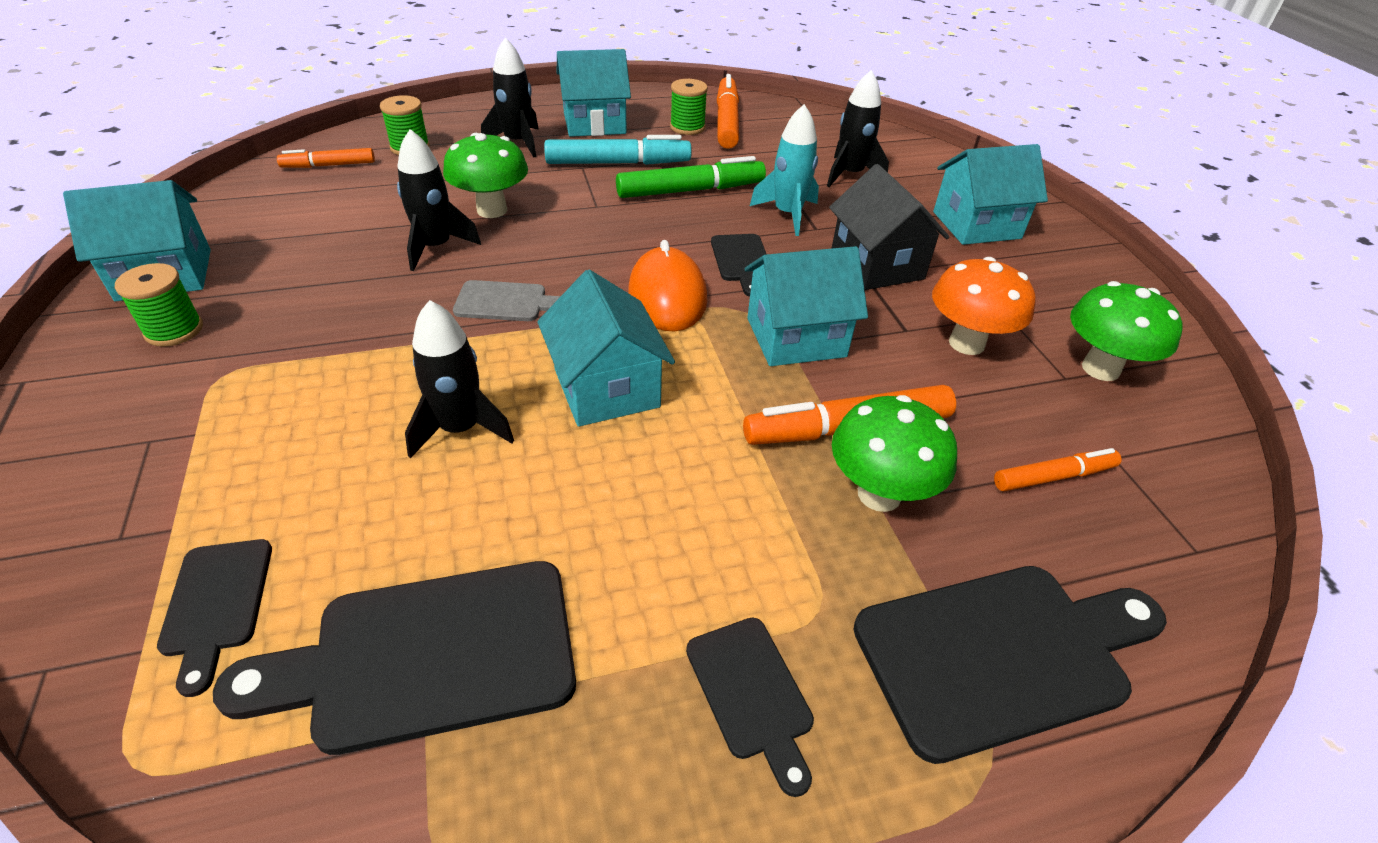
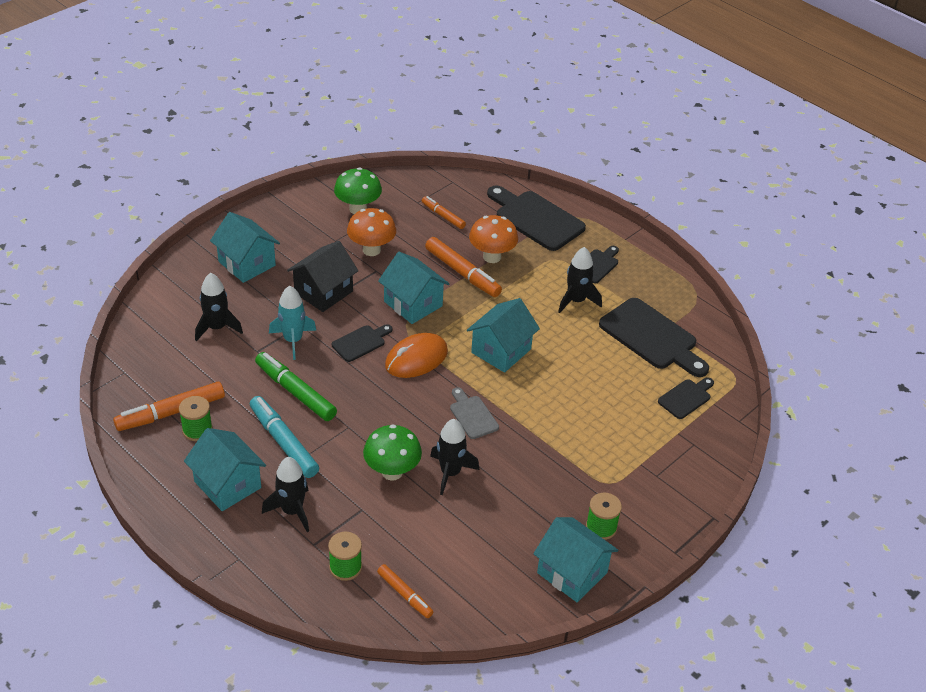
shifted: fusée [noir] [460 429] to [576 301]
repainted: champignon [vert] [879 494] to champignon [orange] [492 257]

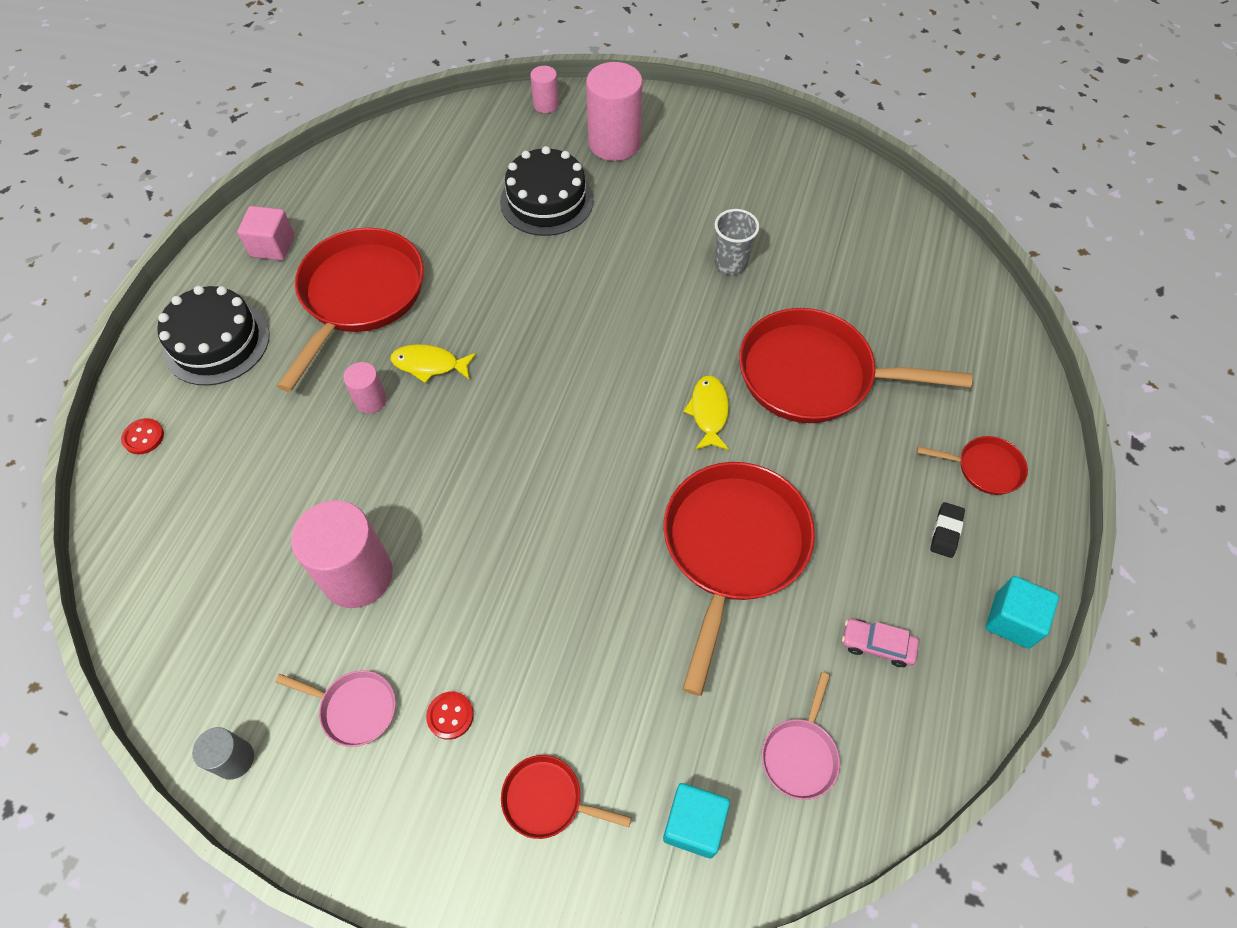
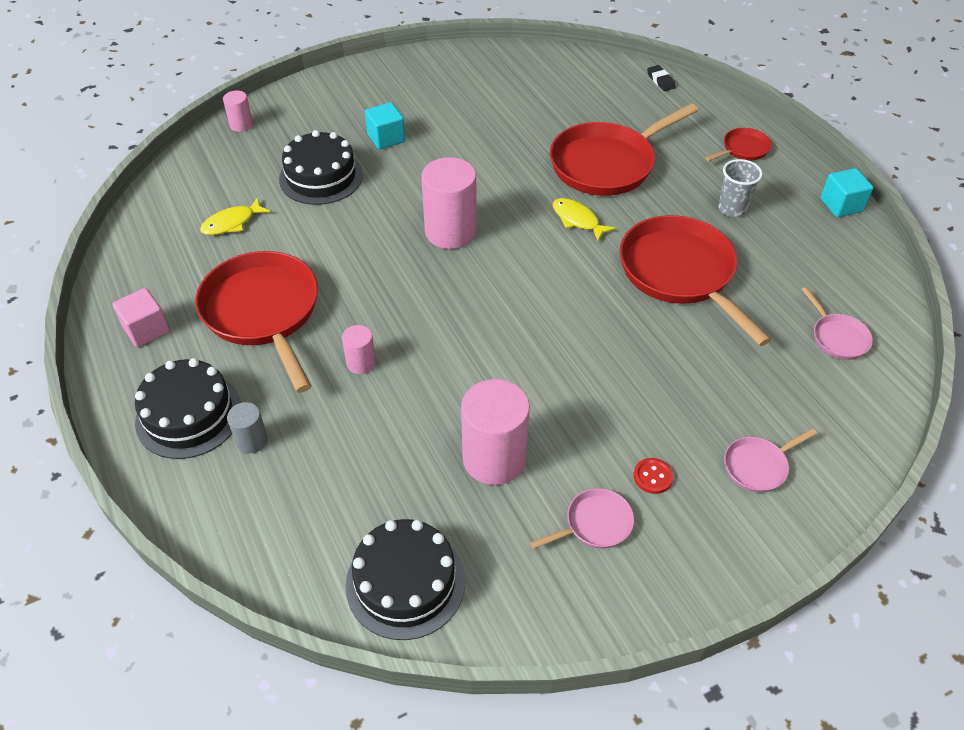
gone: bouton [rouge] [143 437]; voiture [rose] [877 645]
new: gâteau [noir] [405 582]
shifted: cylindre [gris] [234 759] to [252 440]; poisson [jaune] [429 365] to [232 223]; cylindre [rose] [614 143] to [450 232]; cube [turquoise] [694 824] to [386 138]; gobelet [gris] [730 264] to [732 209]; gomme [noir] [946 531] to [660 81]
repainted: poêle [rouge] [548 800] to poêle [rose] [758 466]

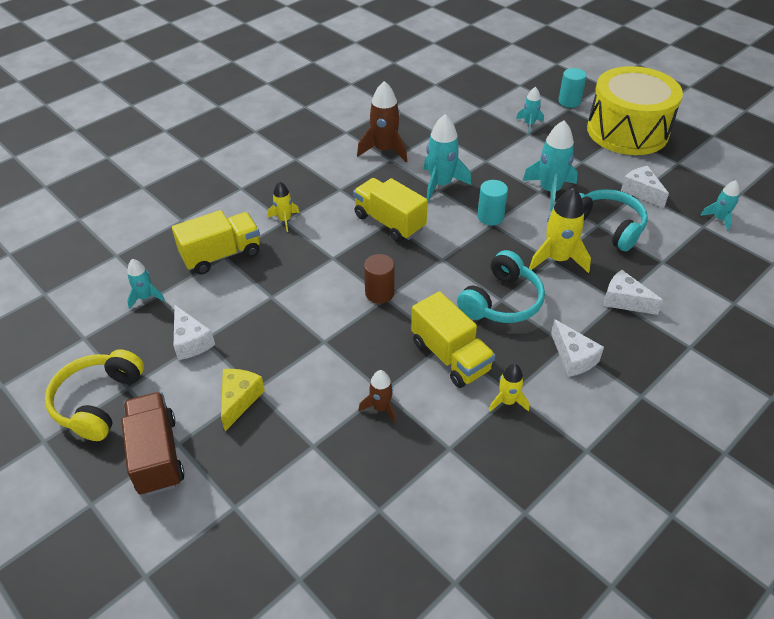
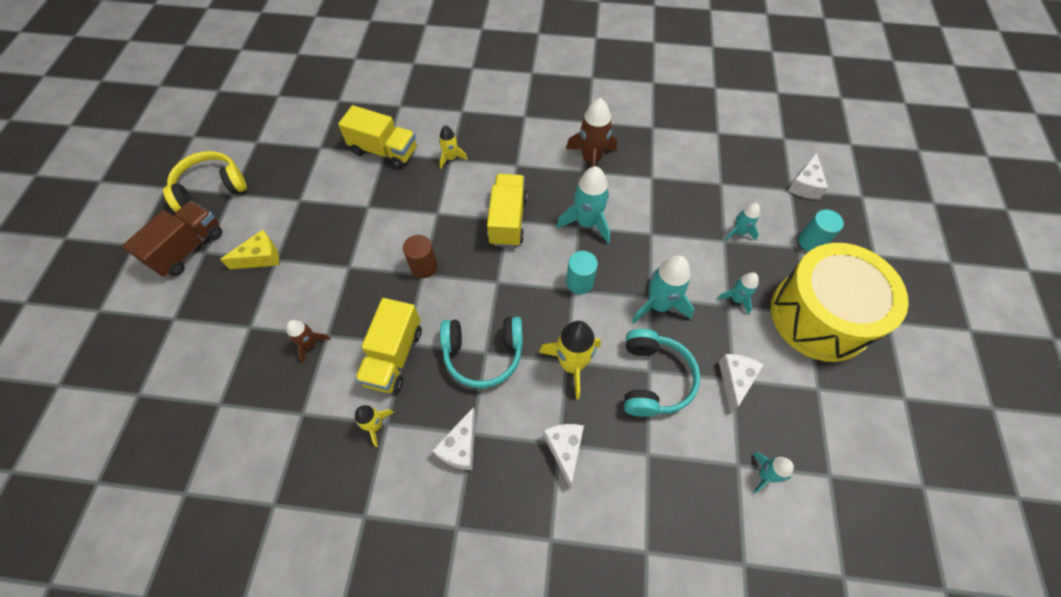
shifted: fusée [turquoise] [146 297] to [736 299]; fromage [blanc] [191 341] to [804 185]

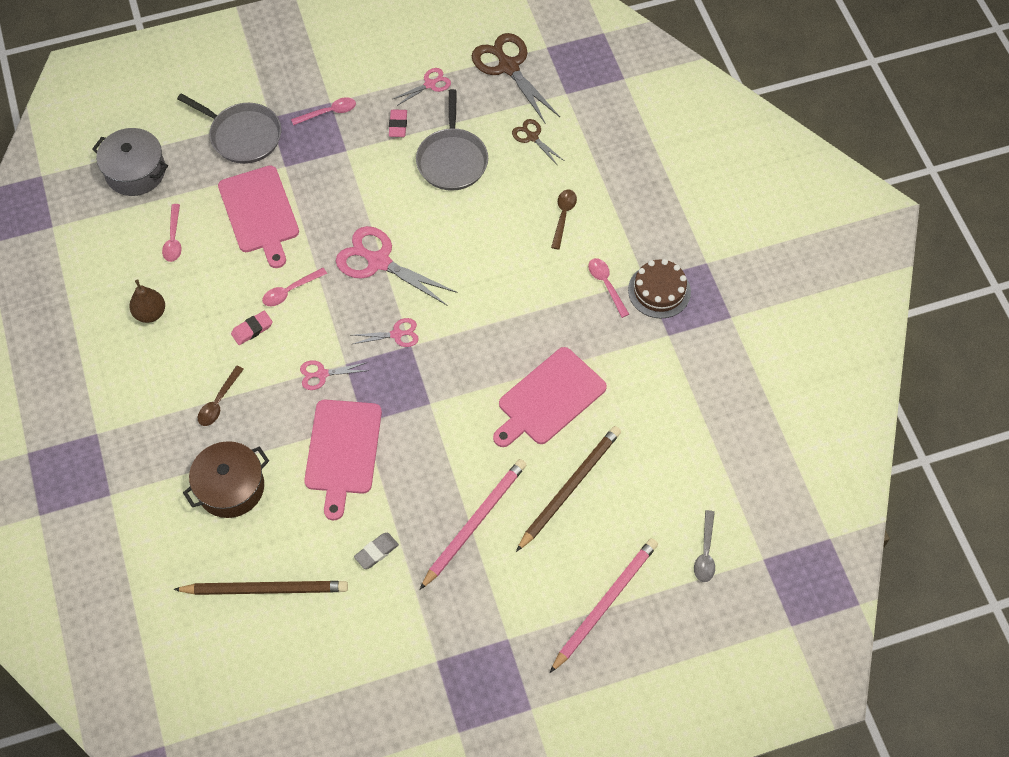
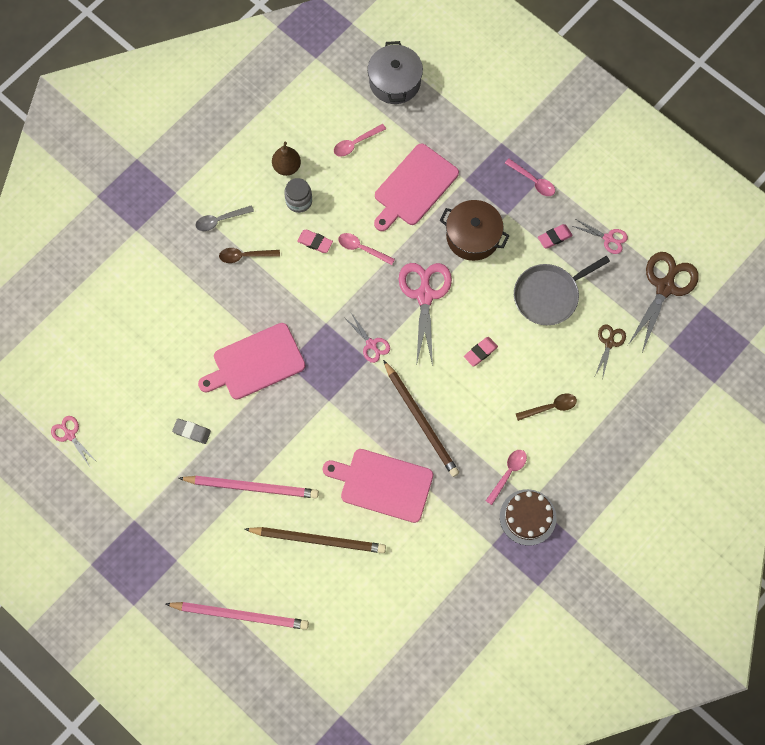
gone: poêle [gris] [242 135]
new: bocal [gris] [299 201]; gomme [rose] [480 352]
shifted: crayon [marron] [265 589] to [421 420]; marmite [marron] [230 487] to [472 236]; ciseaux [rose] [321 374] to [70 435]; cuillère [gris] [705 553] to [220 220]

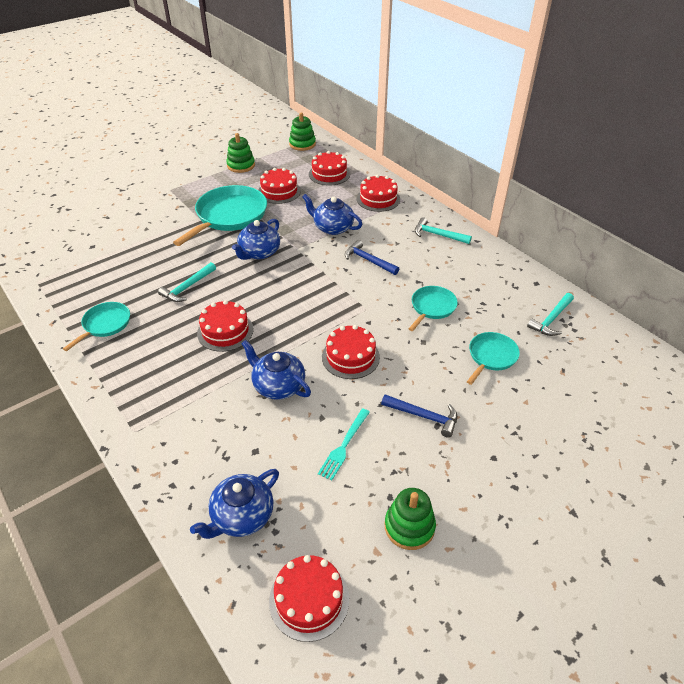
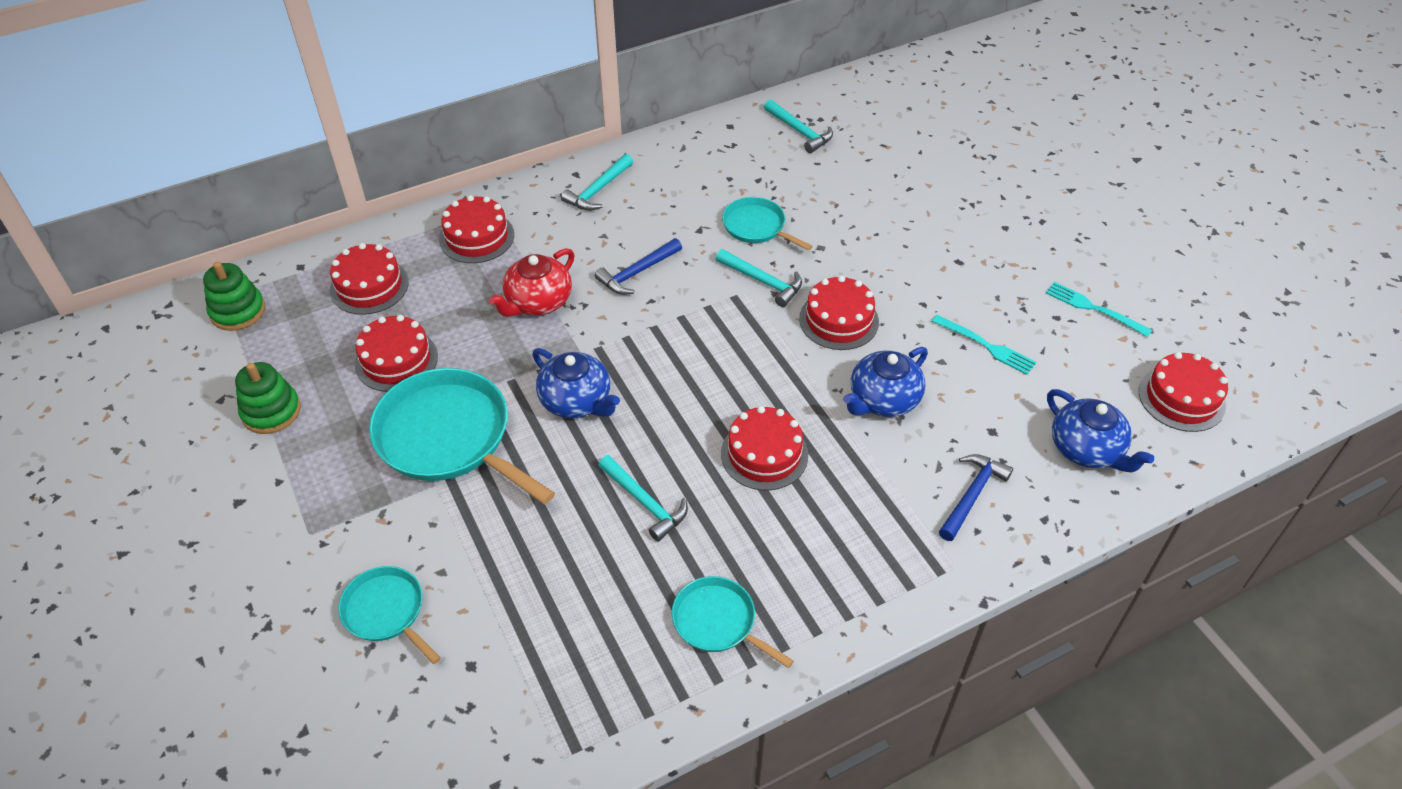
new: marteau [turquoise] [763 281]
shifted: marteau [bleu] [424 416] to [972 495]; poêle [turquoise] [491 356] to [386 611]
swapped: jouet à empiler [vert] [409 526] to fourchette [turquoise] [1093 308]
repainted: théière [bleu] [332 228] to théière [rouge] [538 302]

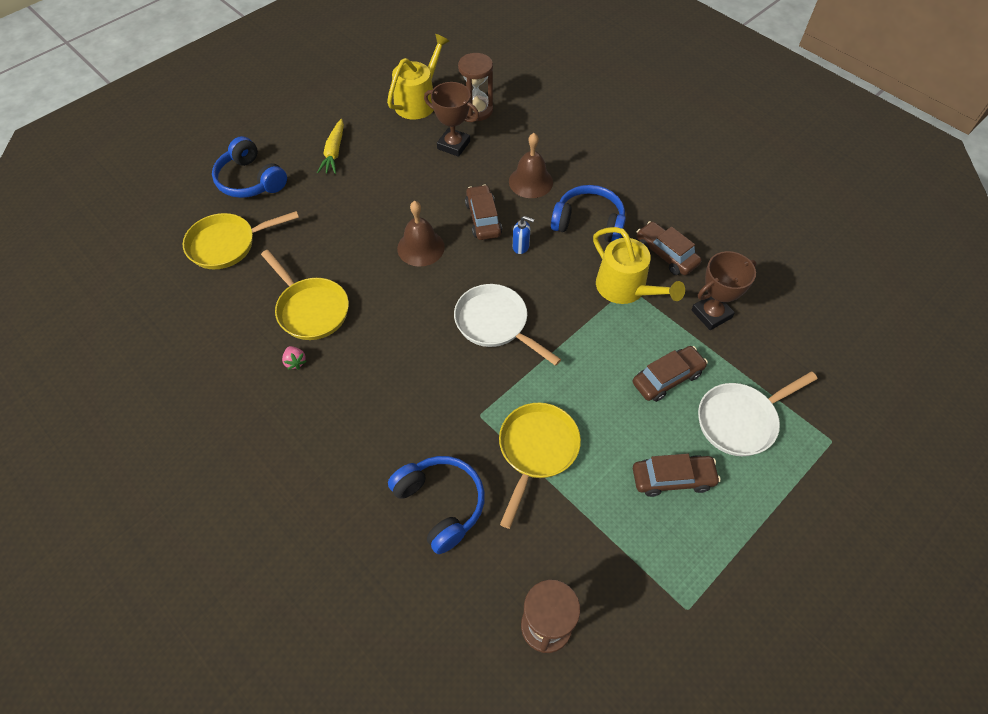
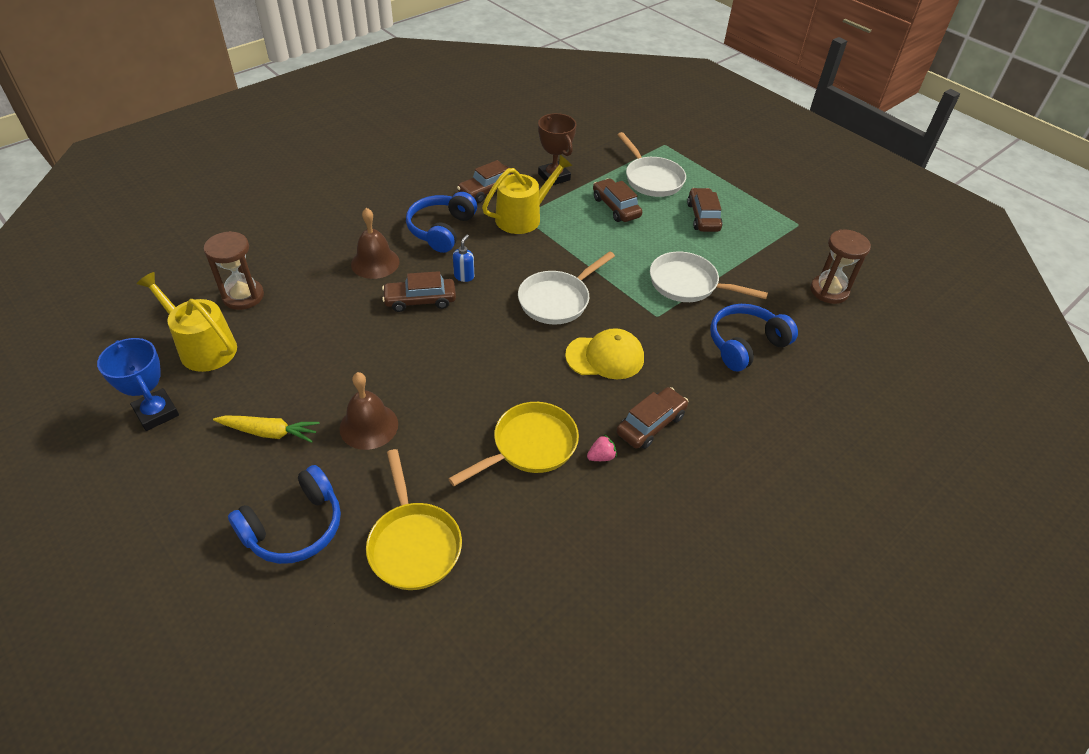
gone: trophée [marron] [453 145]
new: trophée [bleu] [156 413]; casquette [jaune] [605 357]; voiture [marron] [651 424]
shifted: cloche [marron] [421 247] to [369 426]
repainted: poêle [jaune] [536 450] to poêle [blanc] [688 284]

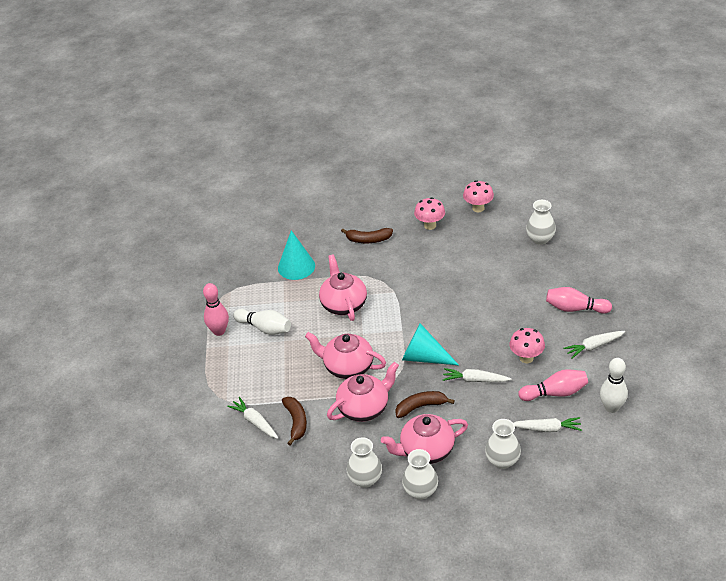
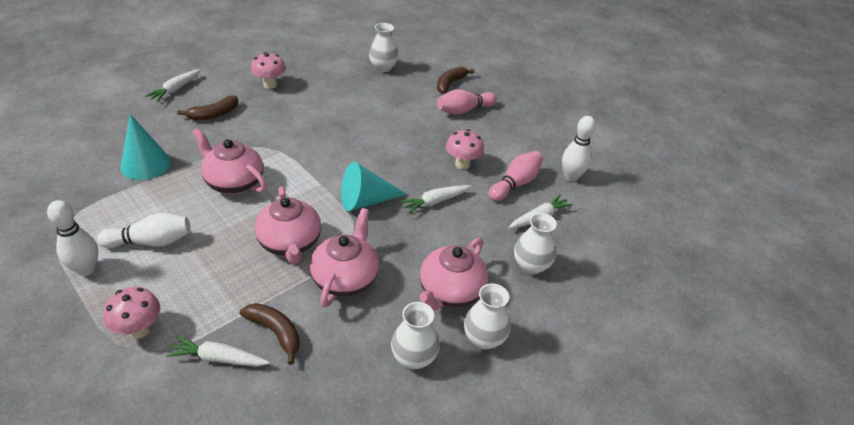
shifted: banane [marron] [420 407] to [450 84]; champignon [rose] [478 208] to [139 329]; carotte [blanc] [593 346] to [175 89]
repainted: quille [rose] [219 331] to quille [blanc] [86 269]
rotated: théière [rose] [347 367] = [290 243] 90 degrees counterclockwise

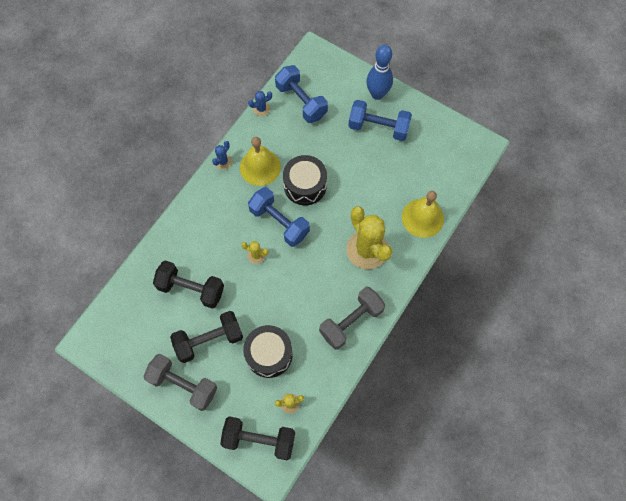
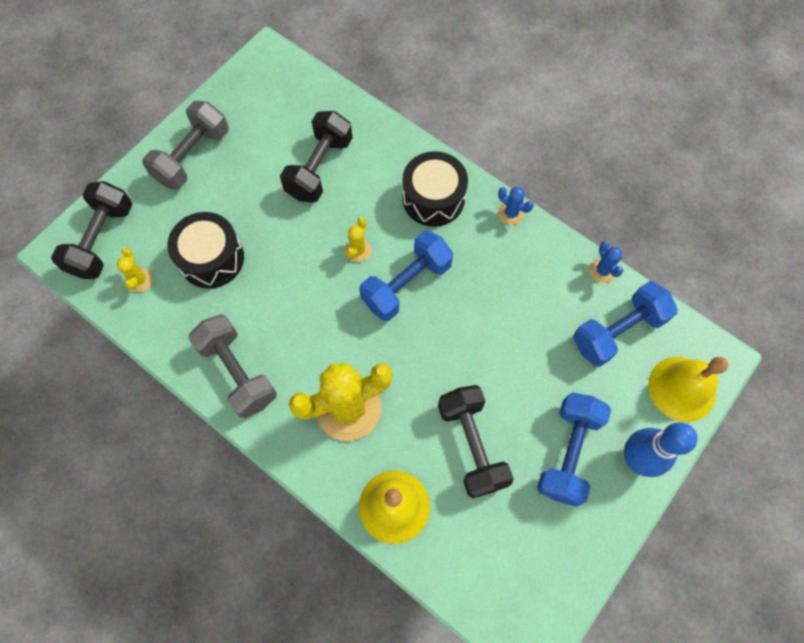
shifted: haltère [noir] [209 340] to [471 445]; cloche [jaune] [260 167] to [682 388]; tambour [noir] [305 185] to [433 198]

